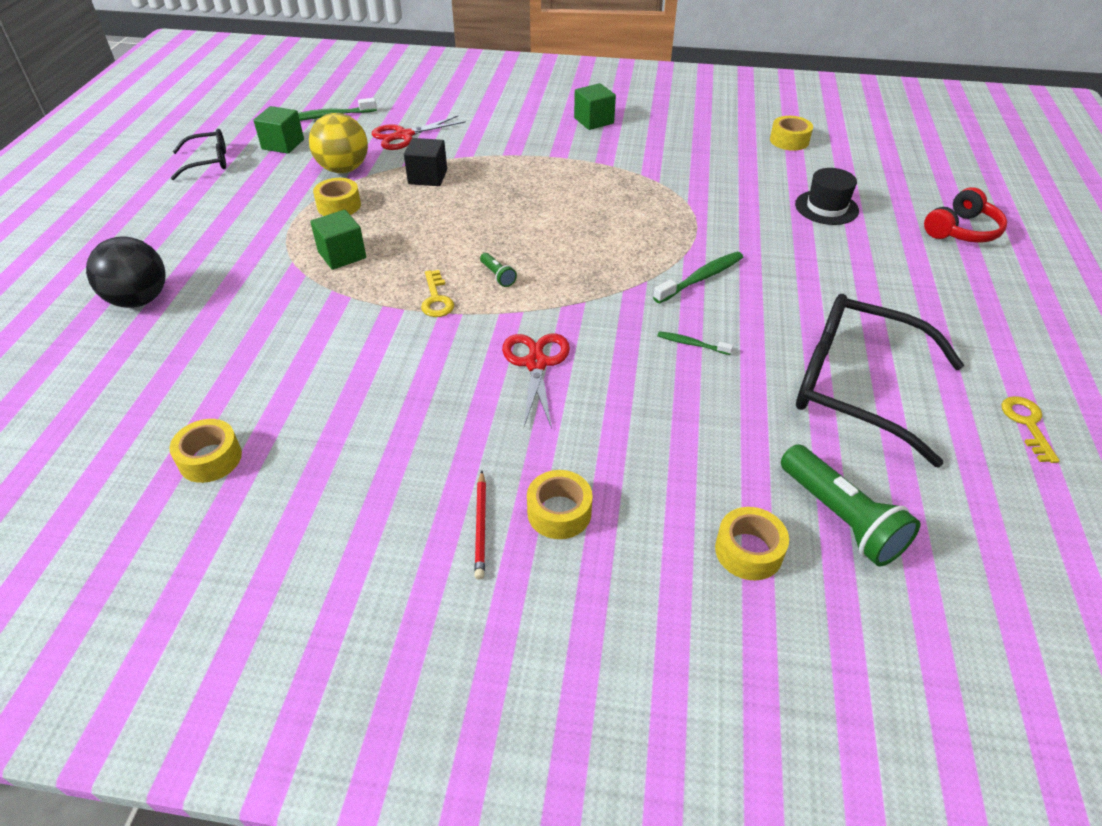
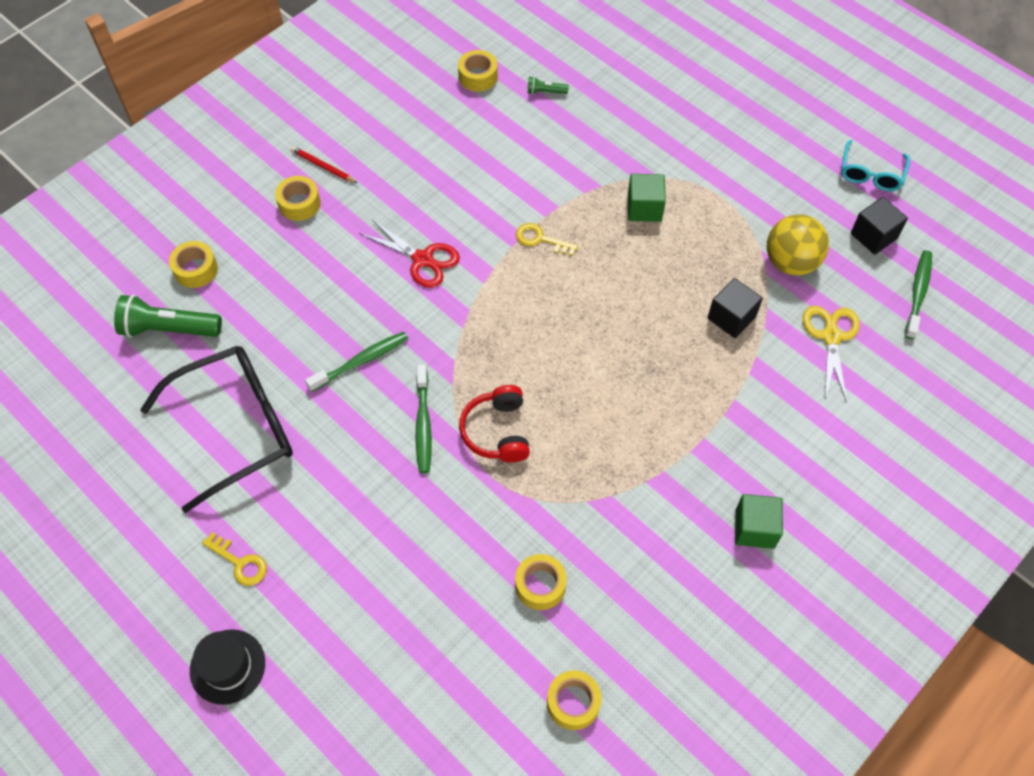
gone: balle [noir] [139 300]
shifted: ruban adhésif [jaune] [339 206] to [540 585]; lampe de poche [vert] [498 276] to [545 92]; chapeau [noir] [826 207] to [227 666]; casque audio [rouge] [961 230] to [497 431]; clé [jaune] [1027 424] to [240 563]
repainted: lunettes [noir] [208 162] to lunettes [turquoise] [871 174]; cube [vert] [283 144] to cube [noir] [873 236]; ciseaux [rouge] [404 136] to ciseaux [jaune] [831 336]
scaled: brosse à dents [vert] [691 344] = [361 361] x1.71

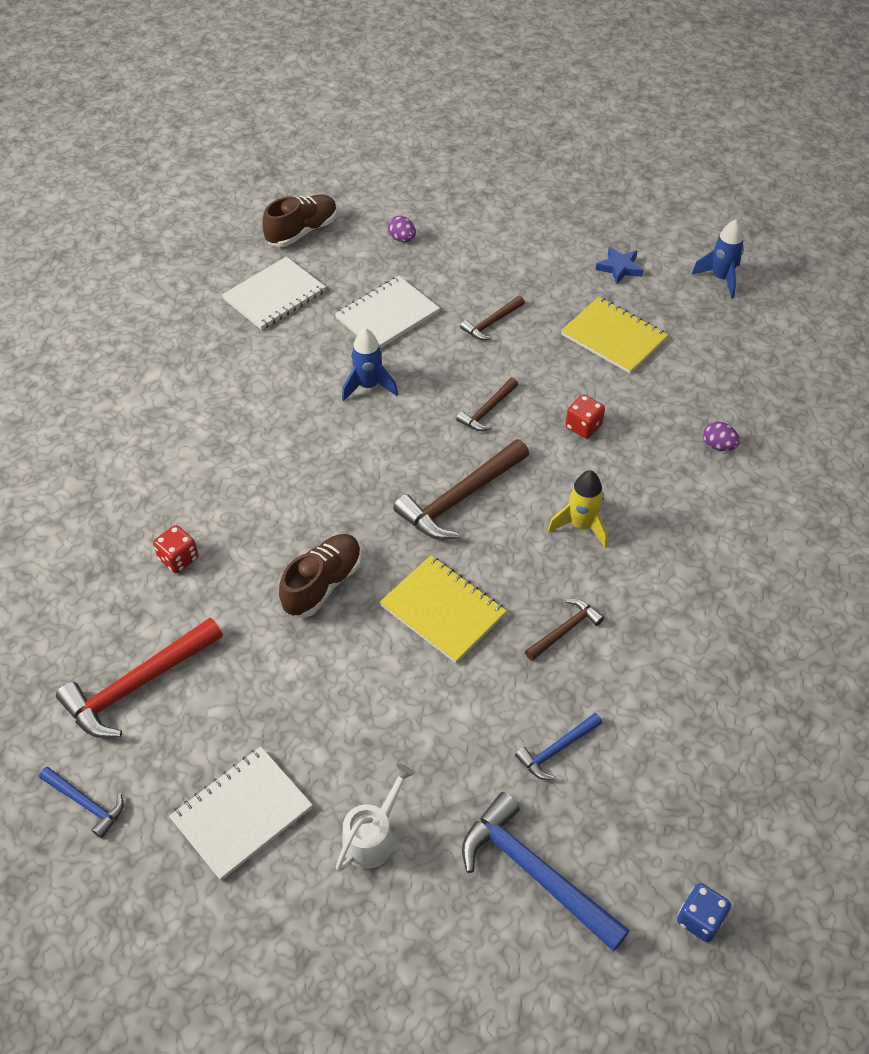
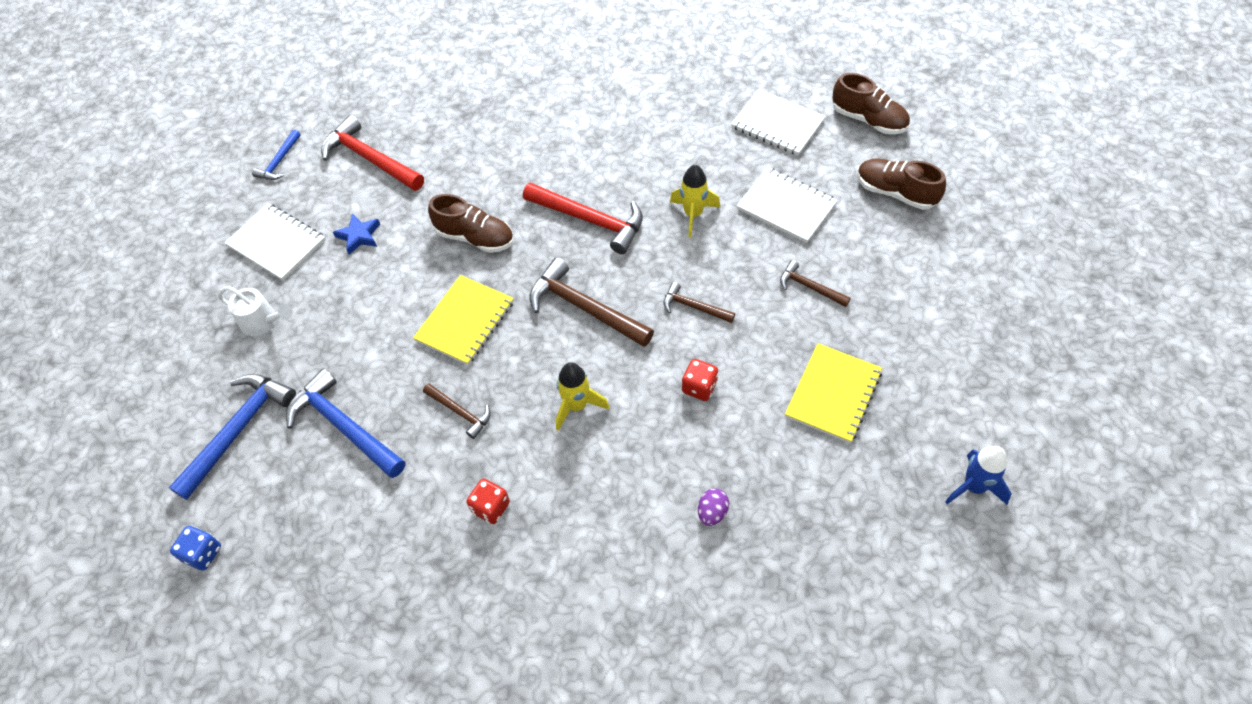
new: marteau [rouge] [590 220]
shifted: dé [rouge] [178 559] to [491 507]; étoile [bleu] [619 268] to [359 236]
swapped: œuf [violet] [402 239] to chaussure [marron] [895 193]
repainted: fusée [bleu] [368 386] to fusée [jaune] [693 214]
scaled: marteau [bleu] [556 750] = [344 426] x1.85

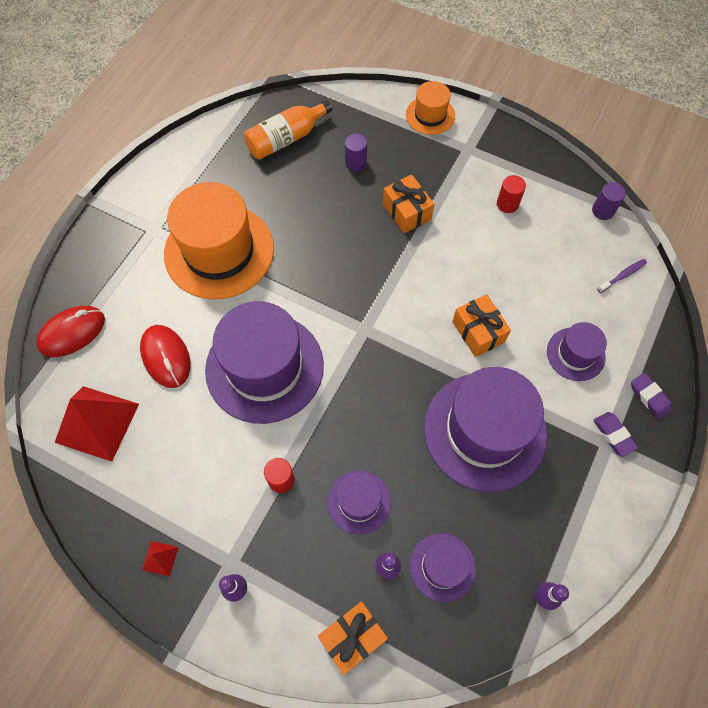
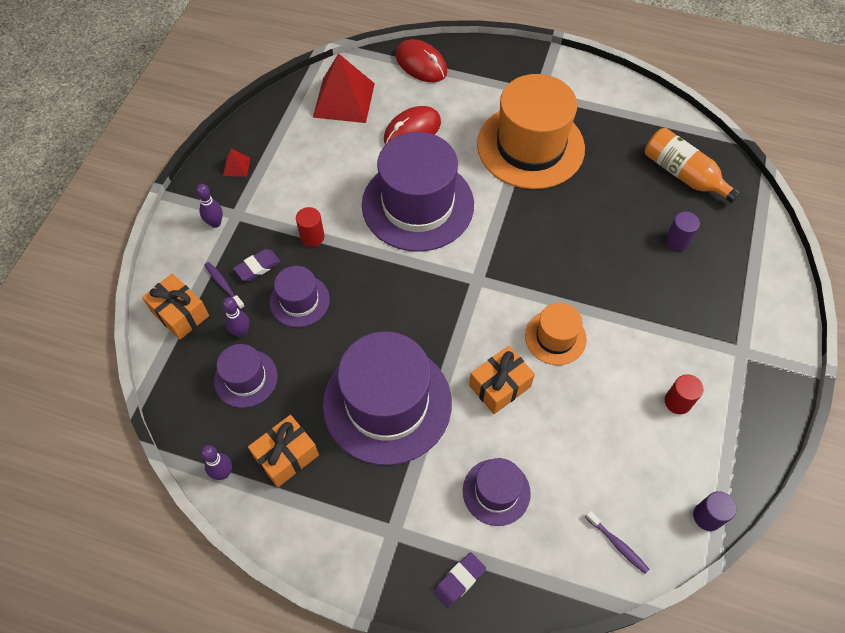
new: brosse à dents [violet] [224 285]
shifted: cadeau [orange] [407 211] to [286 456]; chapeau [orange] [430 115] to [555 337]; gomme [violet] [613 435] to [257 267]

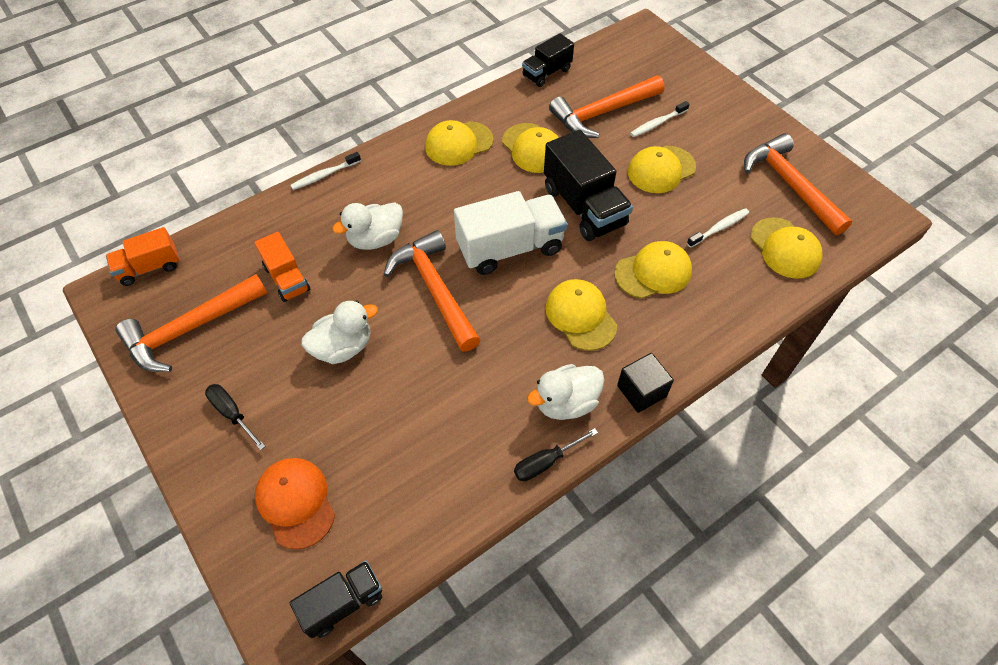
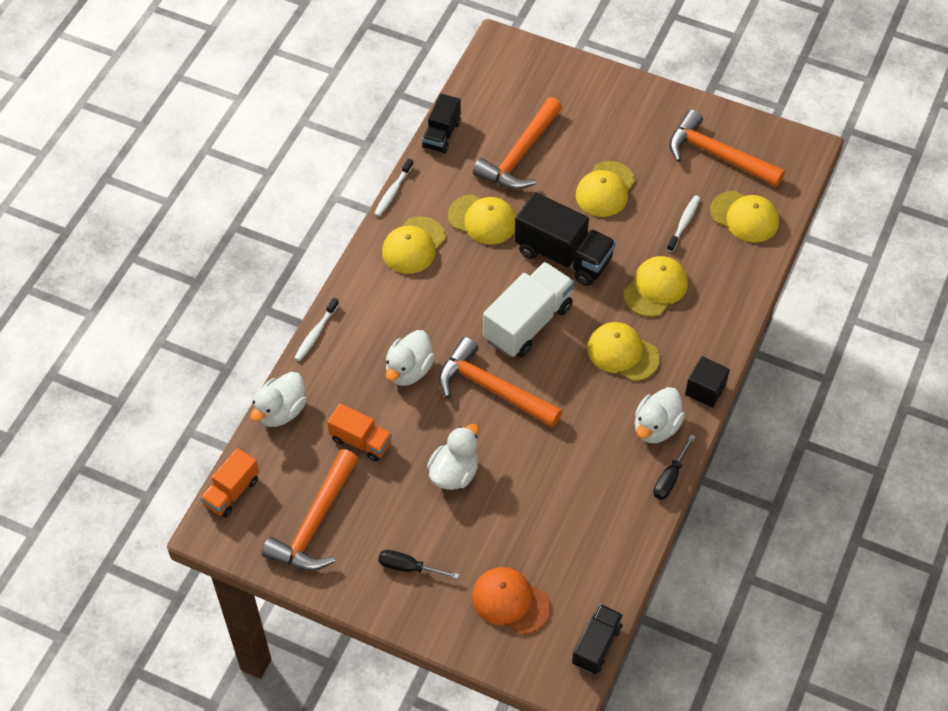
new: canard [blanc] [281 411]
shifted: brosse à dents [blanc] [657 123] to [393 192]

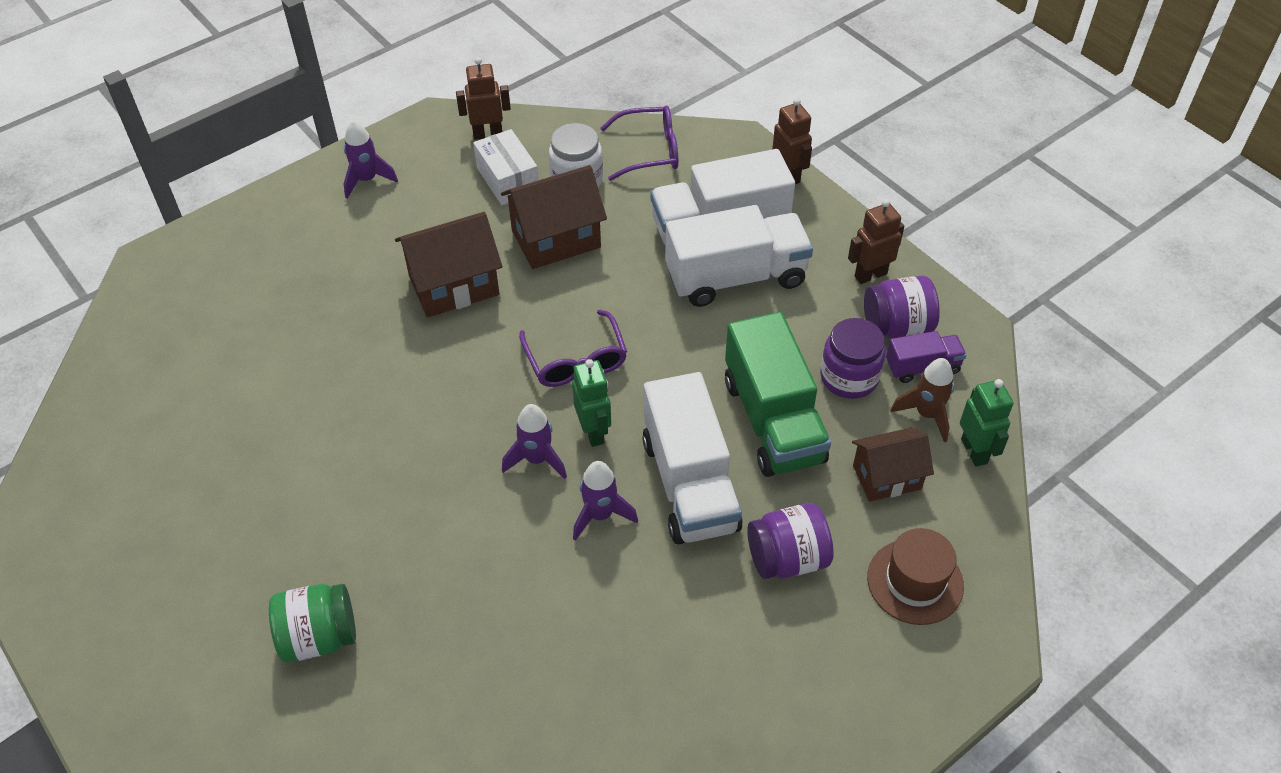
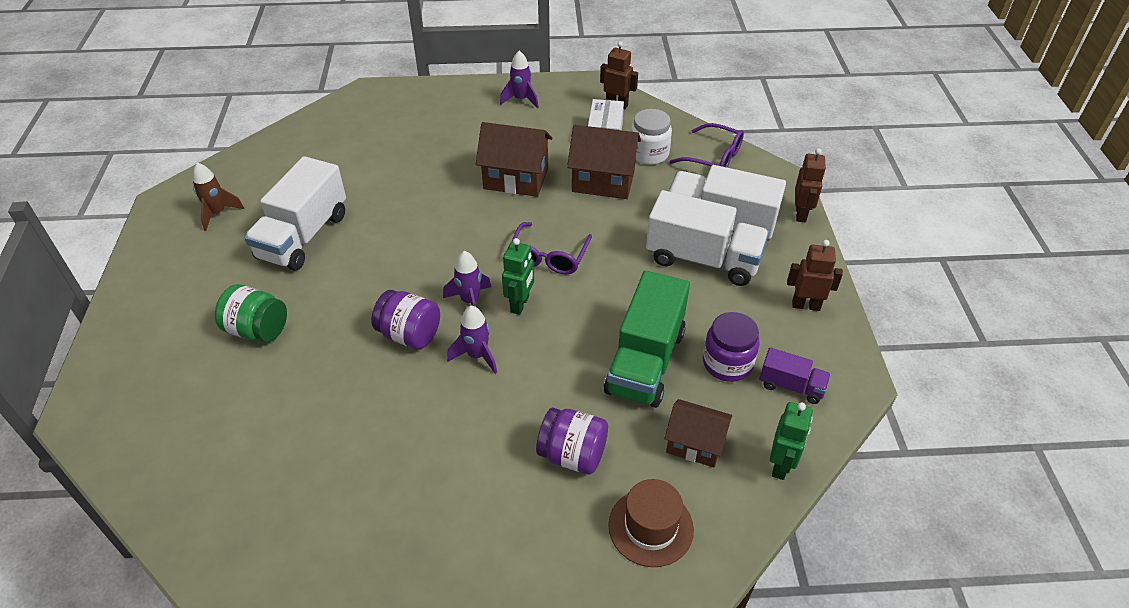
shifted: camion [blanc] [689 484] to [303 236]; bocal [violet] [897 326] to [410 335]; fusée [marron] [926 414] to [217 213]

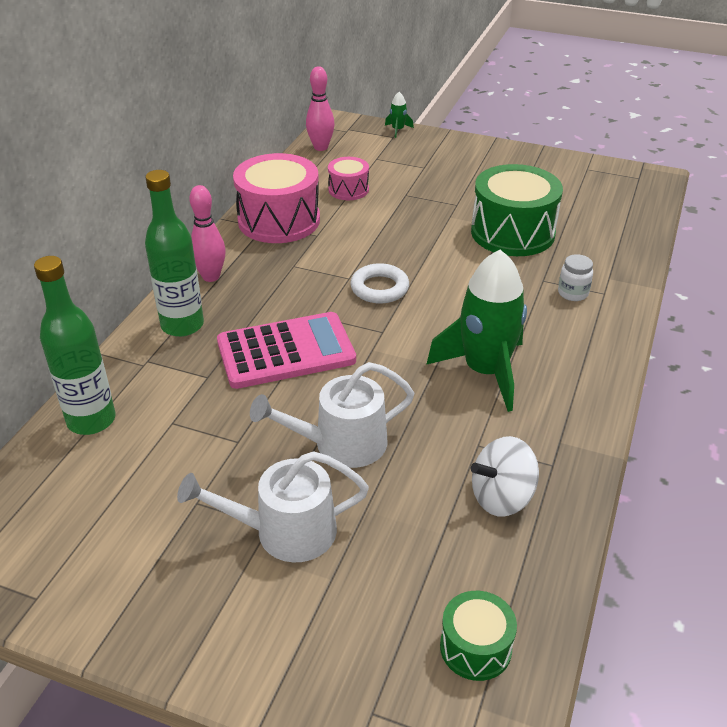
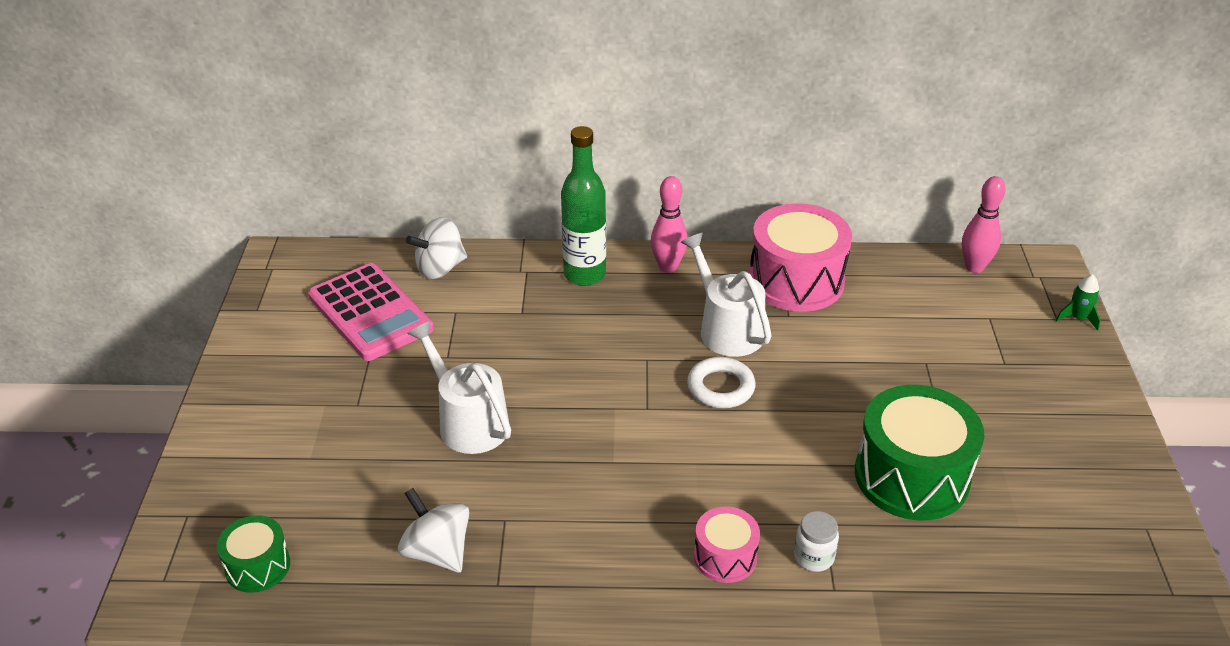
gone: fusée [vert] [485 372]
shifted: arrosoir [blanc] [285 532] to [727 329]; calculatrice [rose] [286 351] to [370 313]; tambour [rose] [348 190] to [725 557]
swapped: bouteille [vert] [91 420] to toupie [blanc] [440 268]

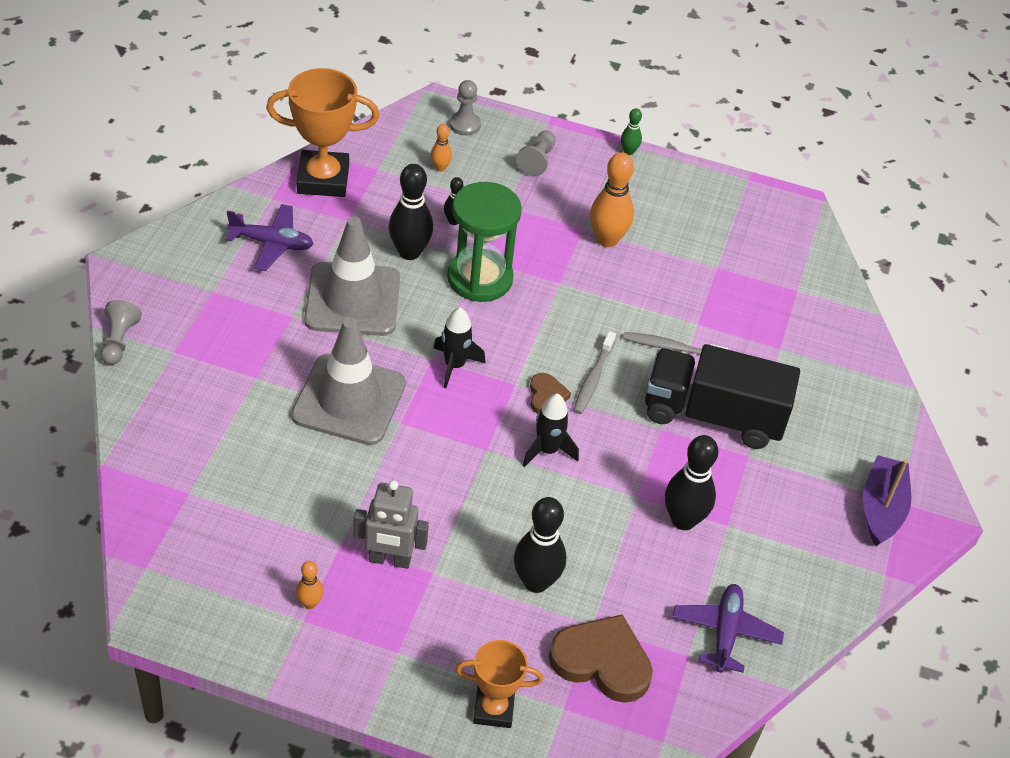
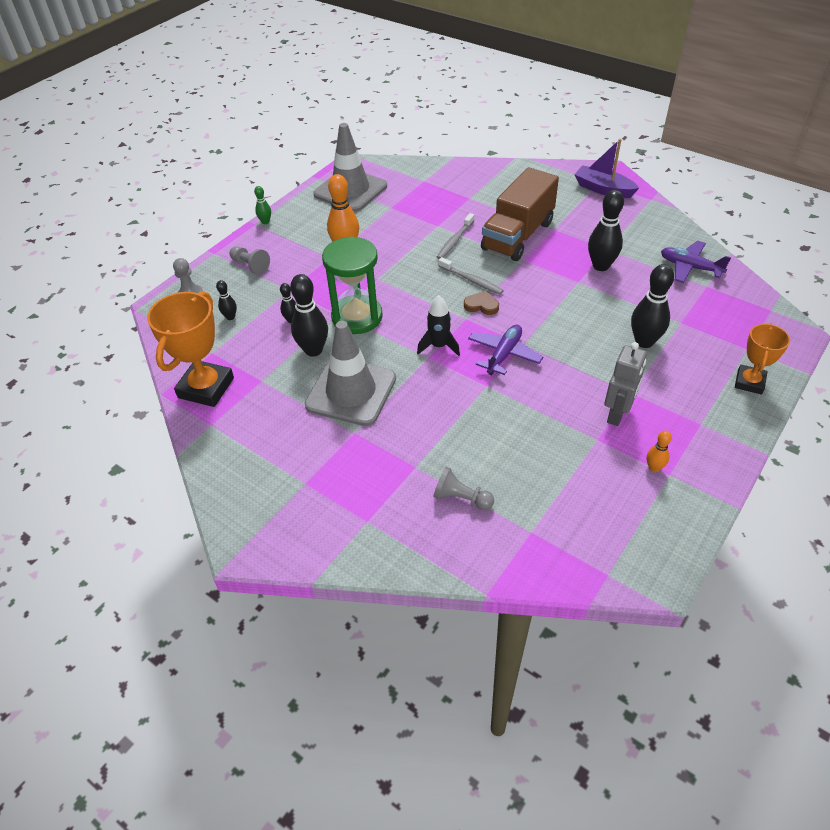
gone: fusée [noir] [547 450]; cœur [marron] [602 661]
shifted: pion [gris] [119 341] to [461 498]; avion [violet] [272 243] to [504 354]; cône de chantier [gris] [349 400] to [350 190]
repainted: quille [orange] [440 168] to quille [noir] [230 317]; camion [noir] [713 415] to camion [marron] [517 236]

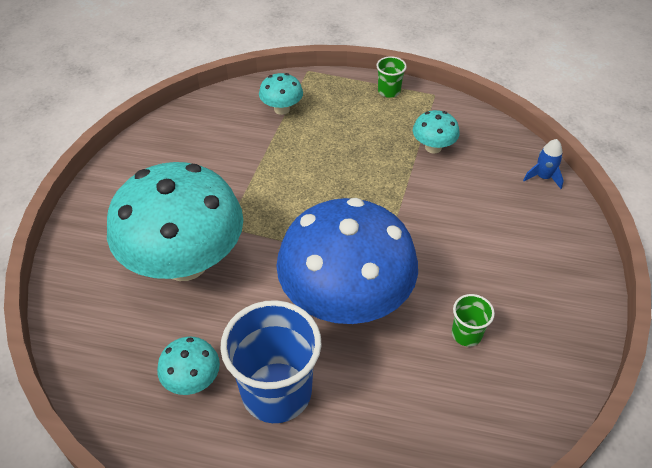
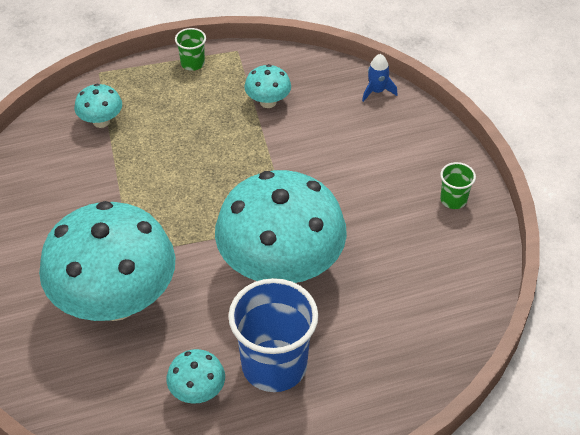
shifted: gobelet [vert] [466 334] to [453 200]
repainted: champignon [bleu] [345 301] to champignon [turquoise] [281 268]

